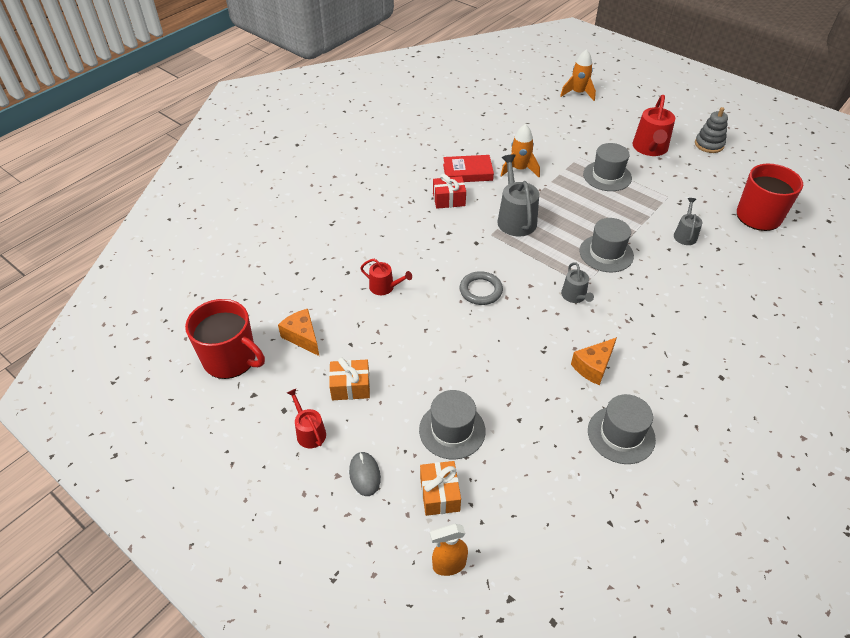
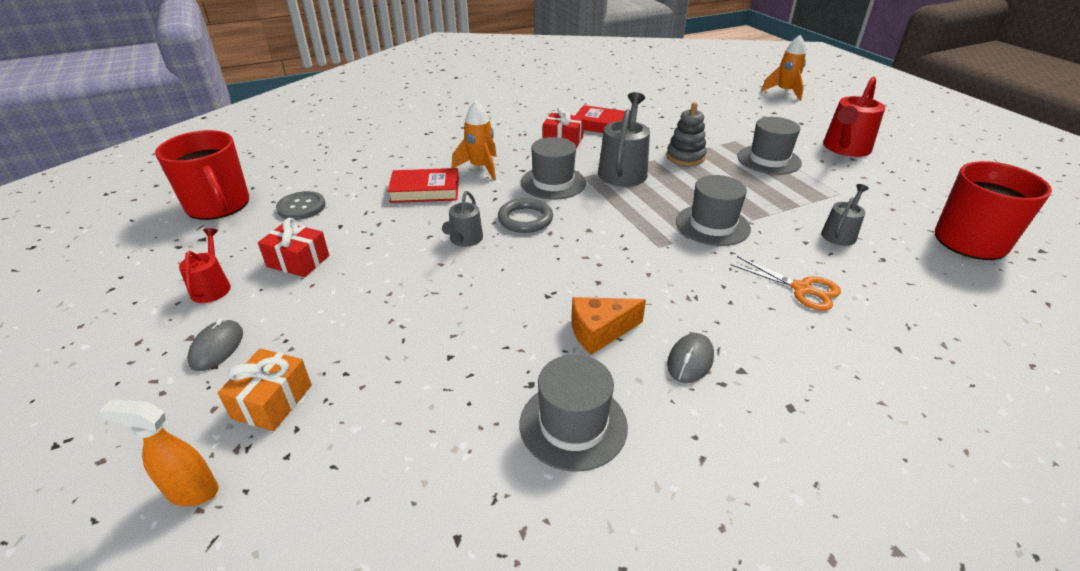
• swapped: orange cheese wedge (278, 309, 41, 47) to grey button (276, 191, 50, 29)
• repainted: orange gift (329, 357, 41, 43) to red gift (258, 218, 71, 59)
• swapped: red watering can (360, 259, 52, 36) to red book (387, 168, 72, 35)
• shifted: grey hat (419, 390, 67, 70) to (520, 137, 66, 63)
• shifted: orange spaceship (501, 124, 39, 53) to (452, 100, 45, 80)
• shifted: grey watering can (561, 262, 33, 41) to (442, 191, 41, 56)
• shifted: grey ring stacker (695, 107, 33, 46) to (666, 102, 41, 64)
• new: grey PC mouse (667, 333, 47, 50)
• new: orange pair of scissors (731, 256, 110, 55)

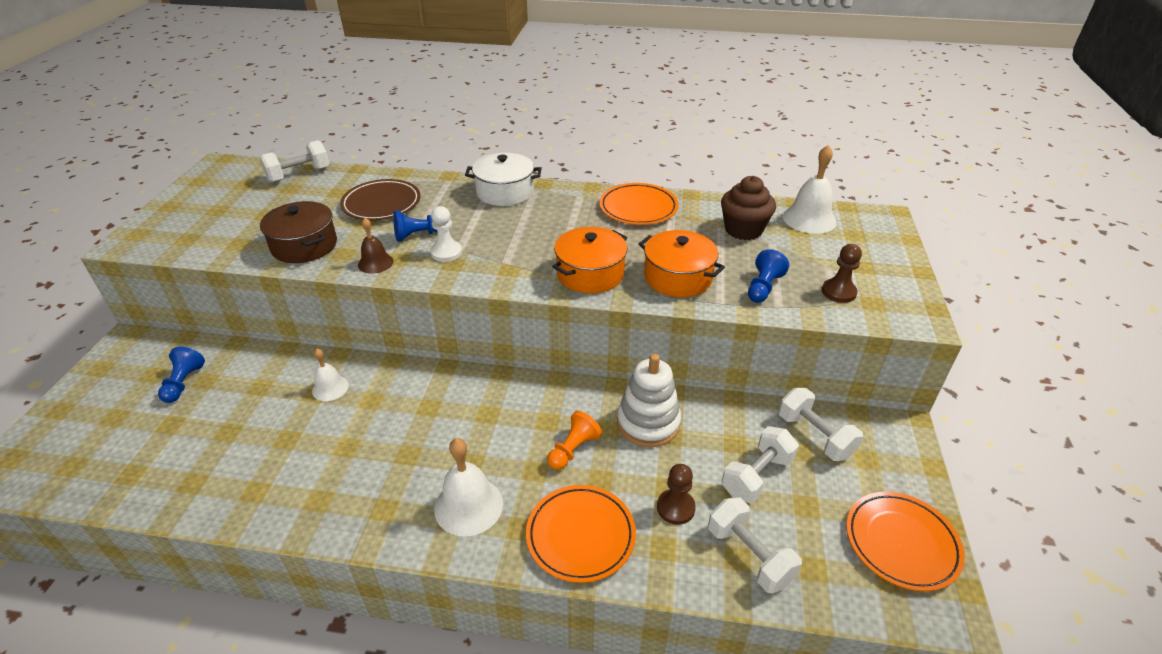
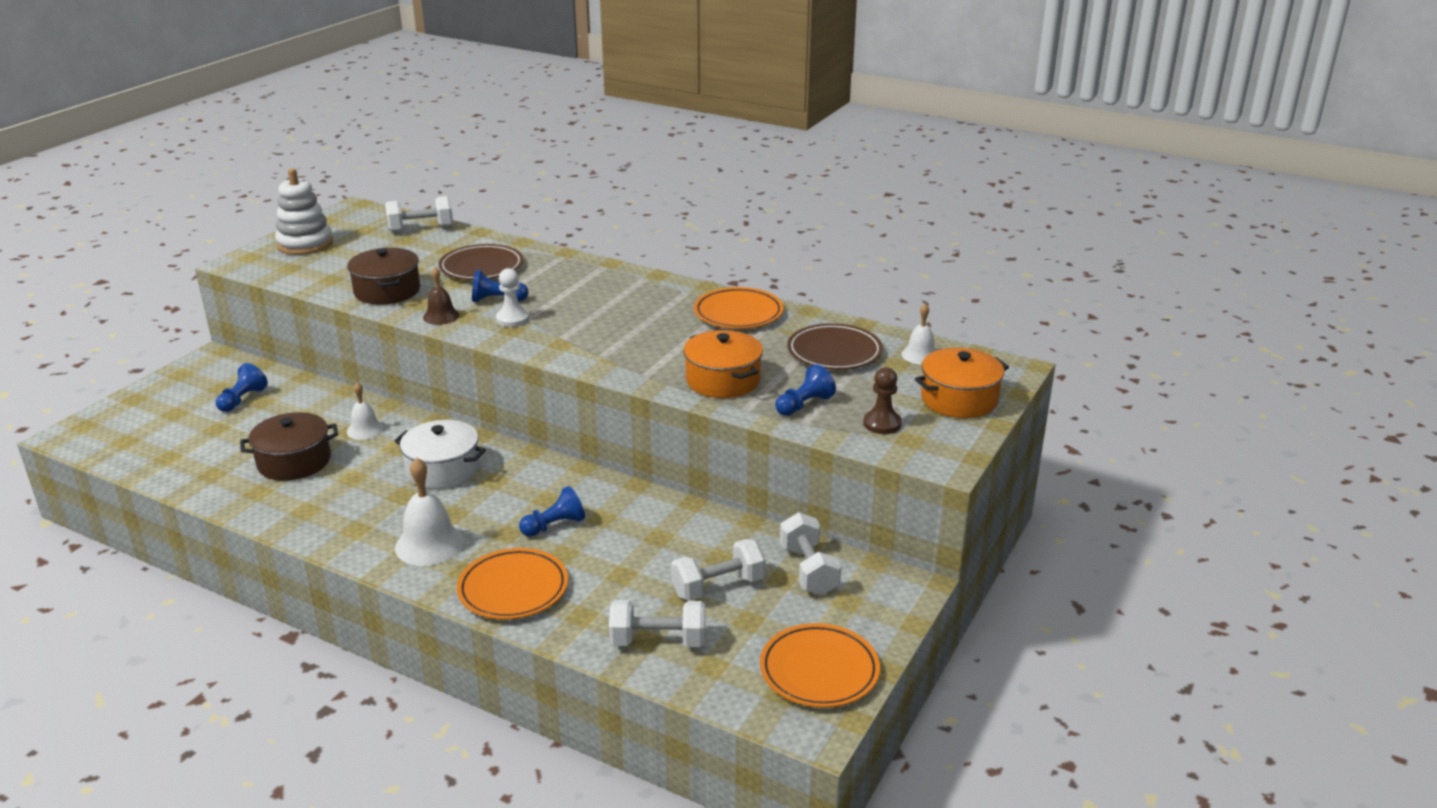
• shifted: pure white cooking pot (465, 153, 77, 53) to (394, 420, 92, 69)
• repainted: orange pawn (547, 411, 55, 59) to blue pawn (519, 486, 66, 51)
• shifted: orange cooking pot (552, 227, 75, 67) to (915, 348, 94, 70)
• shifted: pure white ring stacker (617, 354, 64, 93) to (275, 168, 58, 87)
• gone: dark brown pawn (657, 464, 39, 61)
• rotated: pure white free weight (708, 497, 94, 96) = (609, 600, 96, 47) 75 degrees counterclockwise
• swapped: dark brown cupcake (721, 176, 55, 64) to dark brown dinner plate (787, 323, 96, 47)
• scaled: pure white bell (783, 145, 53, 89) = (901, 303, 35, 62) x0.61
• new: dark brown cooking pot (240, 412, 98, 69)

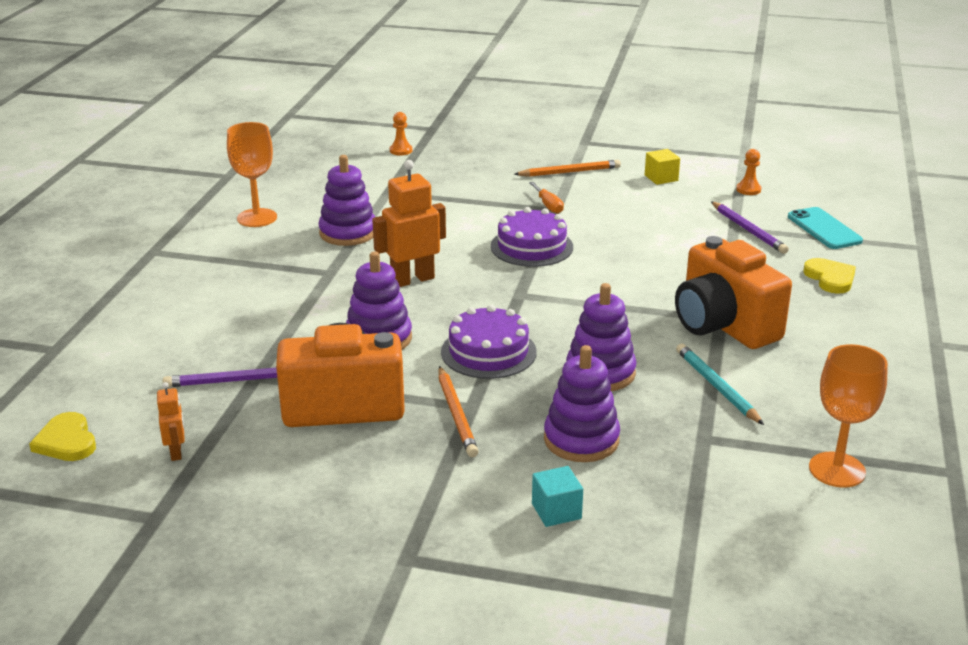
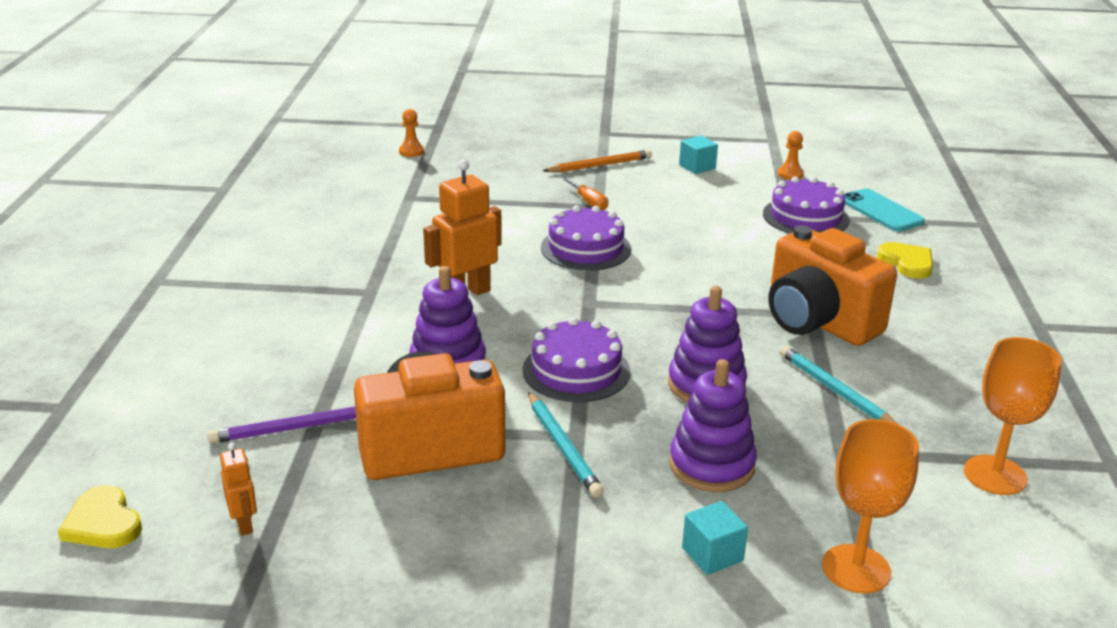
• shifted: orange wine glass (227, 122, 50, 105) to (822, 419, 97, 175)
• gone: purple ring stacker (318, 155, 57, 91)
• repainted: orange pencil (439, 366, 40, 91) to turquoise pencil (528, 392, 76, 106)
• repainted: yellow solid cube (645, 149, 35, 36) to turquoise solid cube (679, 136, 39, 38)
• swapped: purple pencil (711, 201, 78, 53) to purple gateau (763, 176, 87, 57)

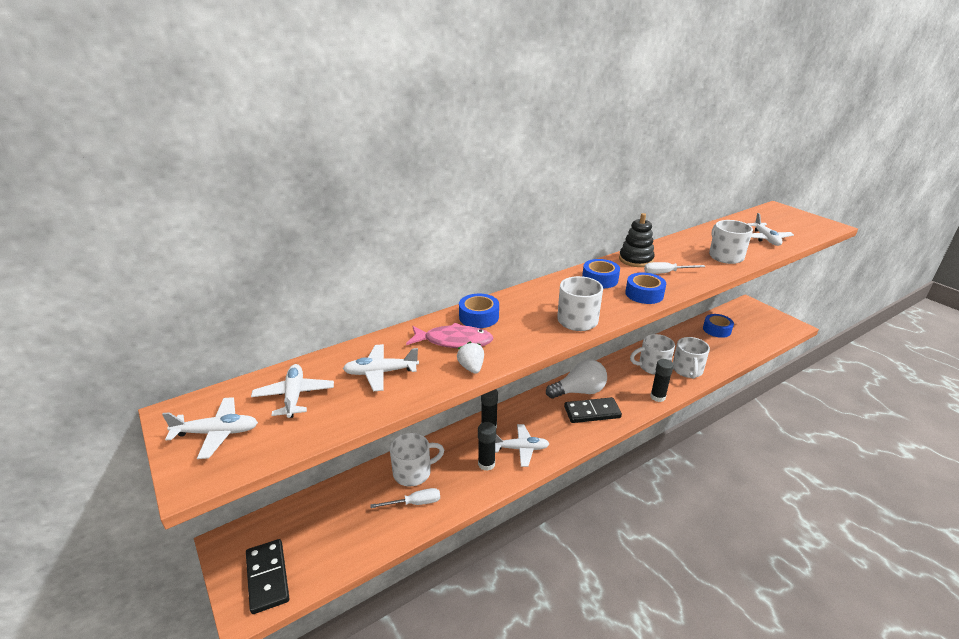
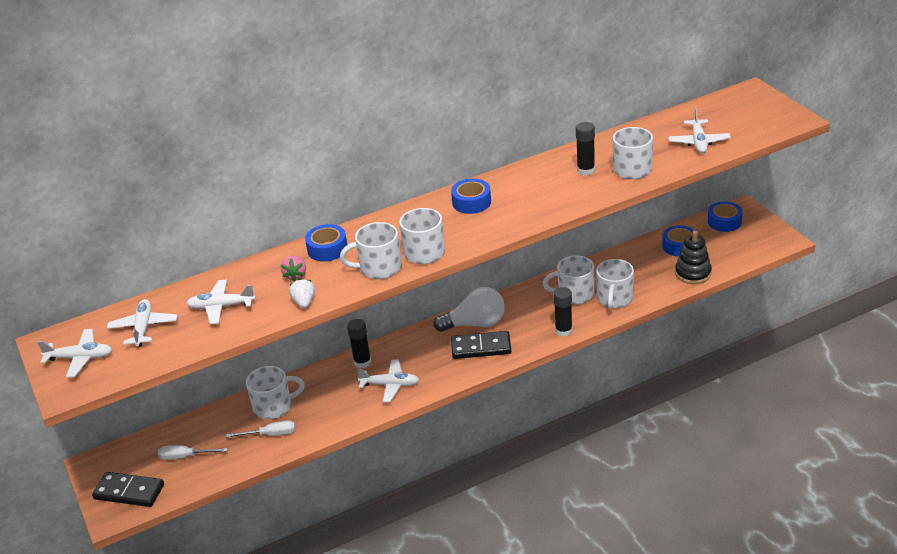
• rotated: black domino (246, 539, 44, 75) = (92, 472, 72, 35) 60 degrees counterclockwise
• swapped: rosy fish (406, 323, 88, 25) to rosy strawberry (281, 256, 25, 26)
• shifted: black stick of glue (478, 422, 18, 49) to (576, 122, 19, 53)
• shifted: black ring stacker (619, 213, 36, 54) to (675, 231, 37, 53)
• shifted: blue roll of tape (625, 272, 41, 32) to (708, 201, 35, 31)
• shifted: pure white hand screwdriver (644, 262, 61, 12) to (158, 445, 70, 15)
• new: pure white coffee mug (340, 222, 62, 57)

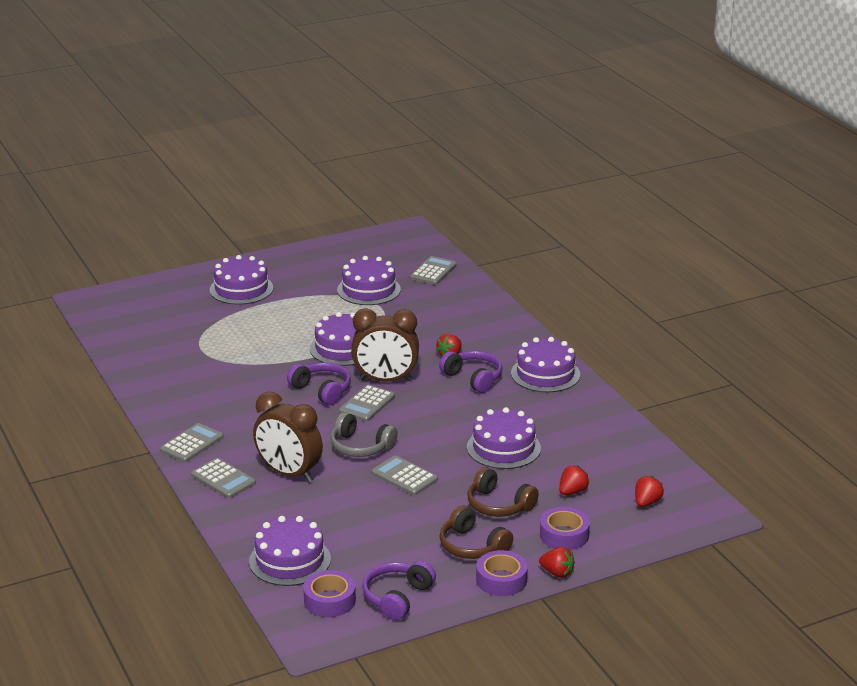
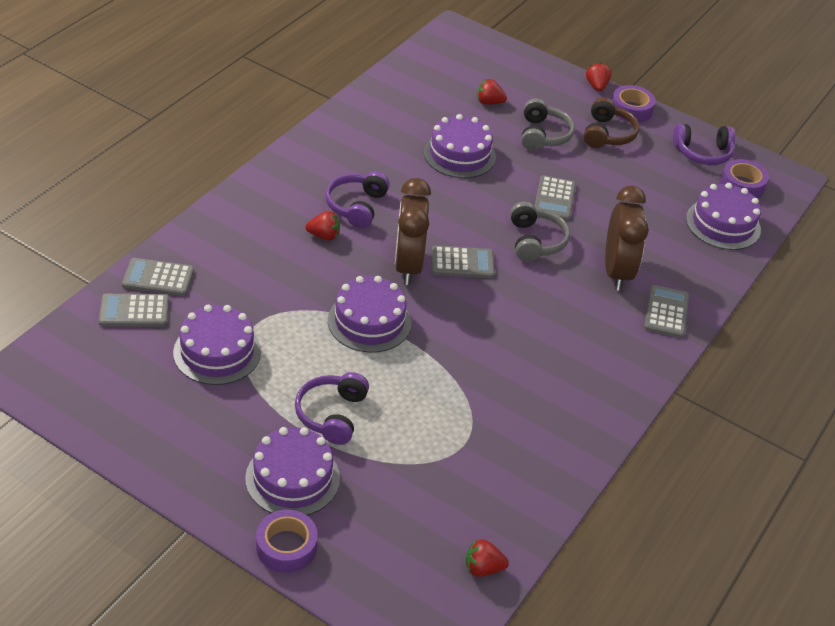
• shifted: grey adding machine (160, 423, 63, 39) to (122, 258, 72, 38)
• shifted: purple over-ear headphones (287, 362, 64, 43) to (295, 372, 74, 73)
• rotated: dark brown bedside clock (351, 308, 68, 74) = (395, 178, 36, 107) 150 degrees counterclockwise
• repainted: dark brown over-ear headphones (467, 467, 72, 50) to grey over-ear headphones (521, 98, 54, 53)
• gone: purple gateau (511, 337, 69, 56)
• shifted: purple roll of tape (540, 507, 50, 43) to (256, 510, 62, 63)
• shifted: red strawberry (635, 476, 29, 31) to (466, 539, 43, 38)

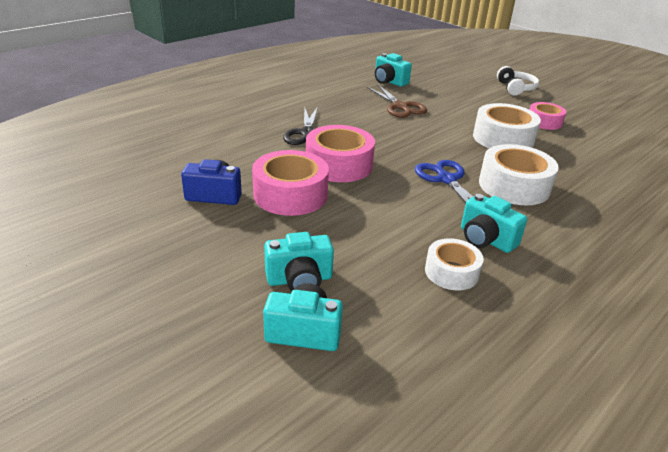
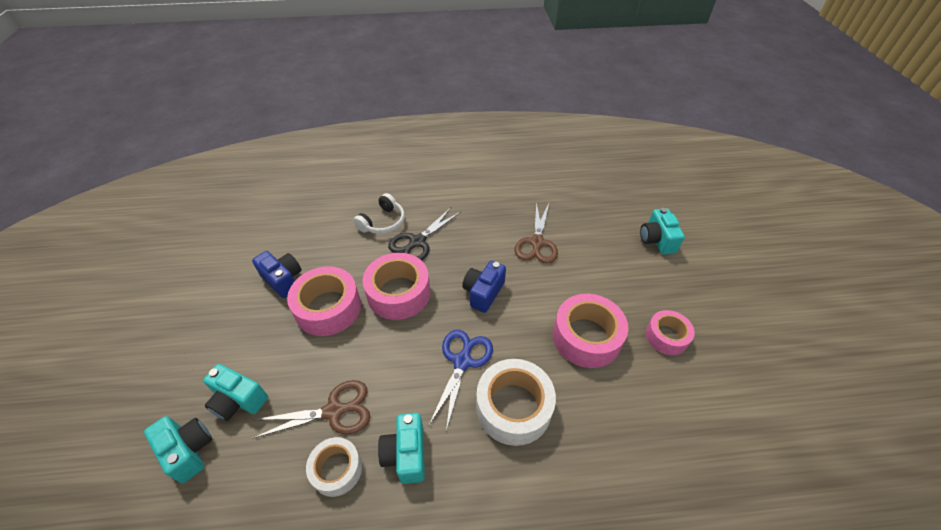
• shifted: turquoise compact camera (375, 53, 37, 34) to (640, 208, 45, 47)
• repainted: pure white roll of tape (473, 103, 68, 45) to rosy roll of tape (553, 294, 75, 74)
• shifted: pure white over-ear headphones (497, 66, 42, 30) to (353, 193, 52, 41)
• new: dark brown pair of scissors (252, 380, 118, 59)
• new: blue compact camera (462, 261, 44, 52)

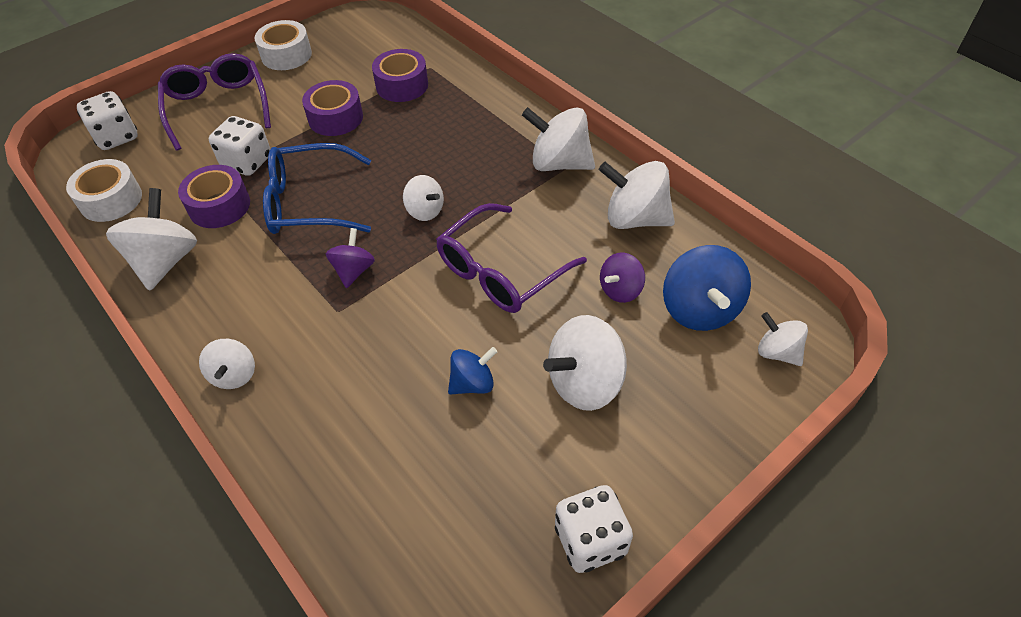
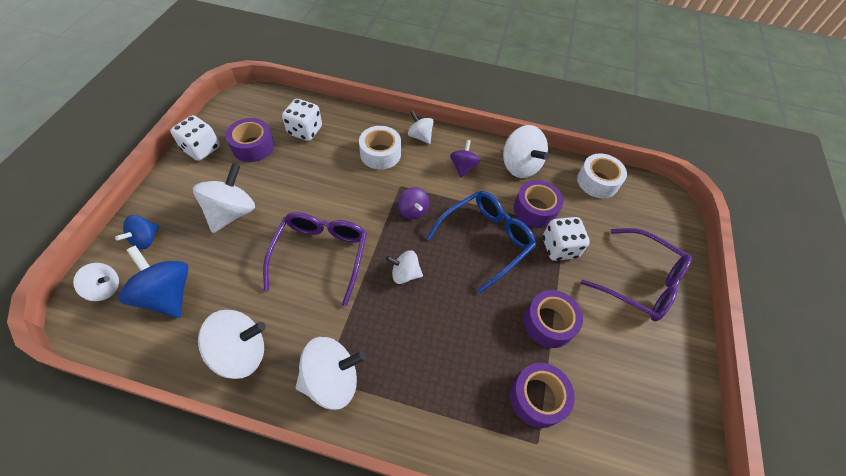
• shifted: pure white game die (77, 91, 61, 59) to (282, 99, 40, 42)
• shifted: pure white roll of tape (255, 20, 57, 50) to (359, 126, 42, 44)
• shifted: blue whirligig (448, 347, 49, 48) to (115, 215, 44, 34)
• shifted: purple whirligig (600, 253, 45, 50) to (450, 140, 30, 37)
• new: purple roll of tape (226, 118, 48, 44)

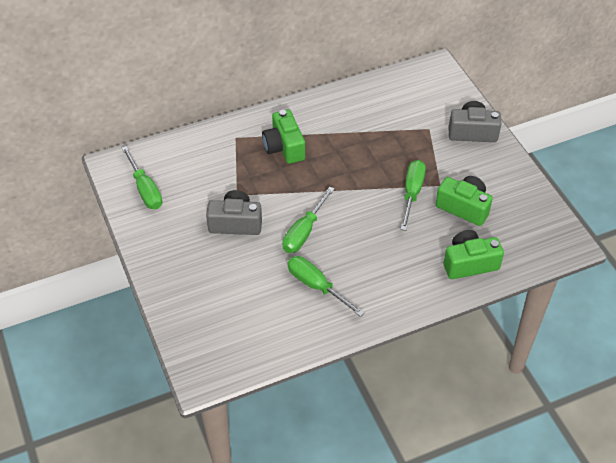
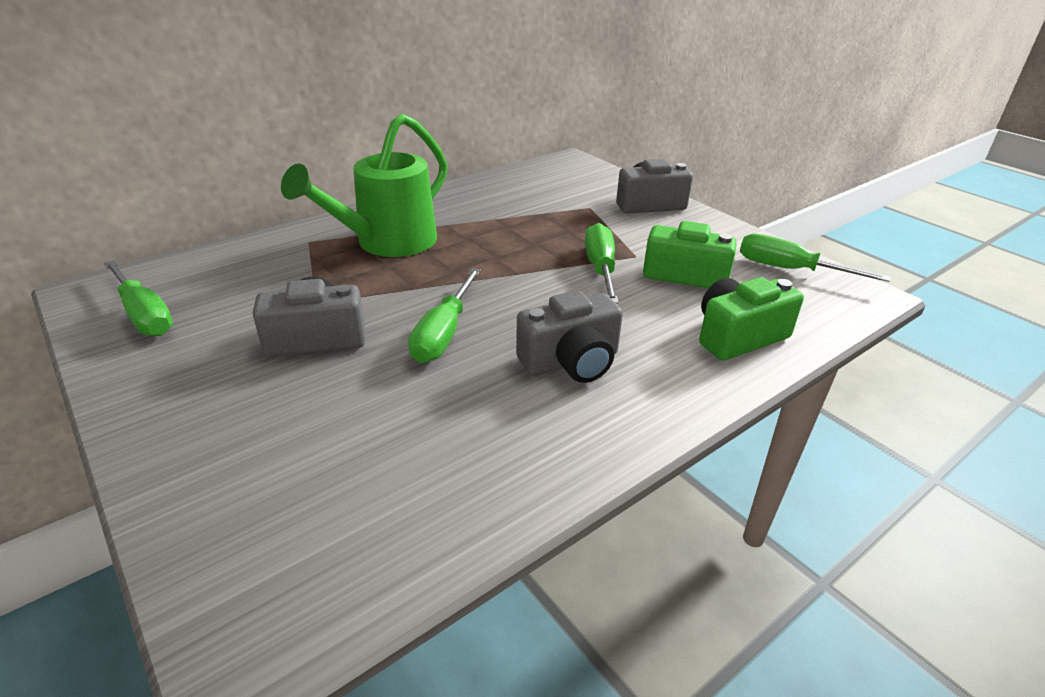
• swapped: emerald compact camera (262, 110, 43, 54) to emerald watering can (281, 114, 167, 143)
• shifted: emerald hand screwdriver (287, 256, 78, 61) to (740, 234, 151, 48)
• new: grey compact camera (516, 291, 107, 92)

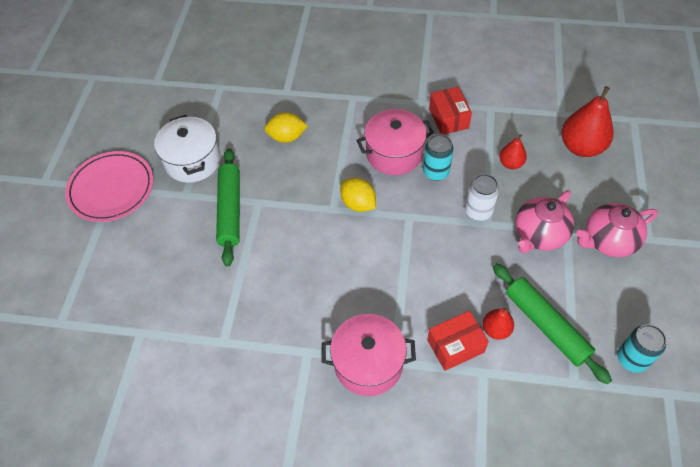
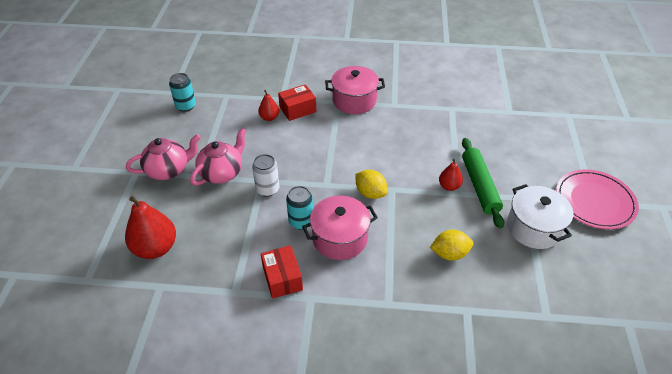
• gone: emerald pastry roller (493, 263, 119, 121)
• shifted: red toy pear (499, 134, 28, 35) to (439, 159, 24, 32)

